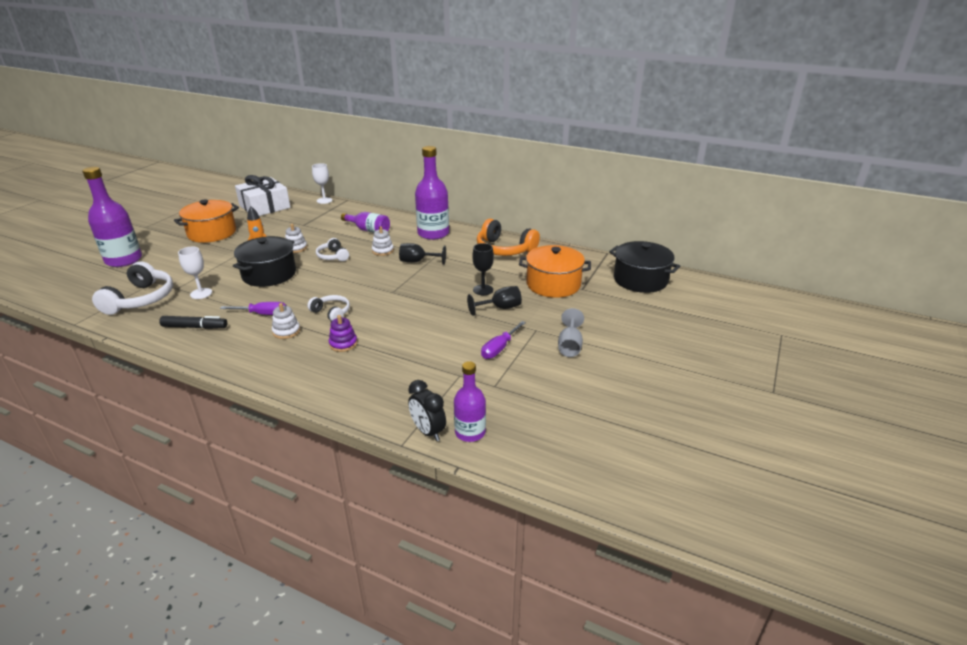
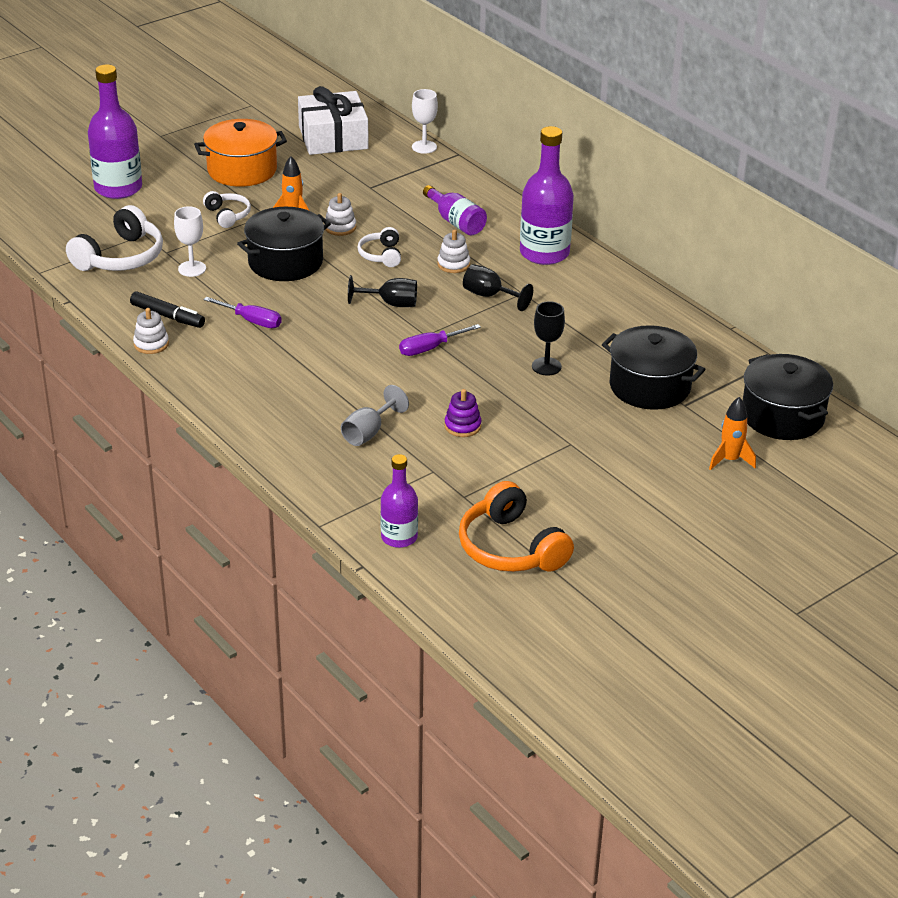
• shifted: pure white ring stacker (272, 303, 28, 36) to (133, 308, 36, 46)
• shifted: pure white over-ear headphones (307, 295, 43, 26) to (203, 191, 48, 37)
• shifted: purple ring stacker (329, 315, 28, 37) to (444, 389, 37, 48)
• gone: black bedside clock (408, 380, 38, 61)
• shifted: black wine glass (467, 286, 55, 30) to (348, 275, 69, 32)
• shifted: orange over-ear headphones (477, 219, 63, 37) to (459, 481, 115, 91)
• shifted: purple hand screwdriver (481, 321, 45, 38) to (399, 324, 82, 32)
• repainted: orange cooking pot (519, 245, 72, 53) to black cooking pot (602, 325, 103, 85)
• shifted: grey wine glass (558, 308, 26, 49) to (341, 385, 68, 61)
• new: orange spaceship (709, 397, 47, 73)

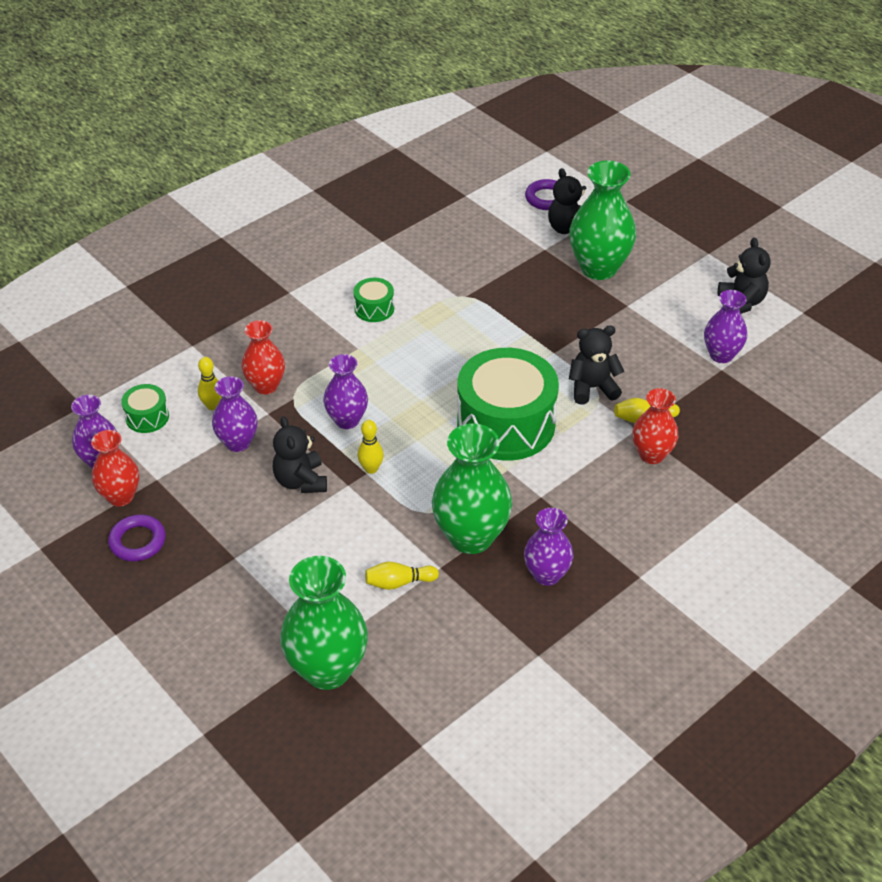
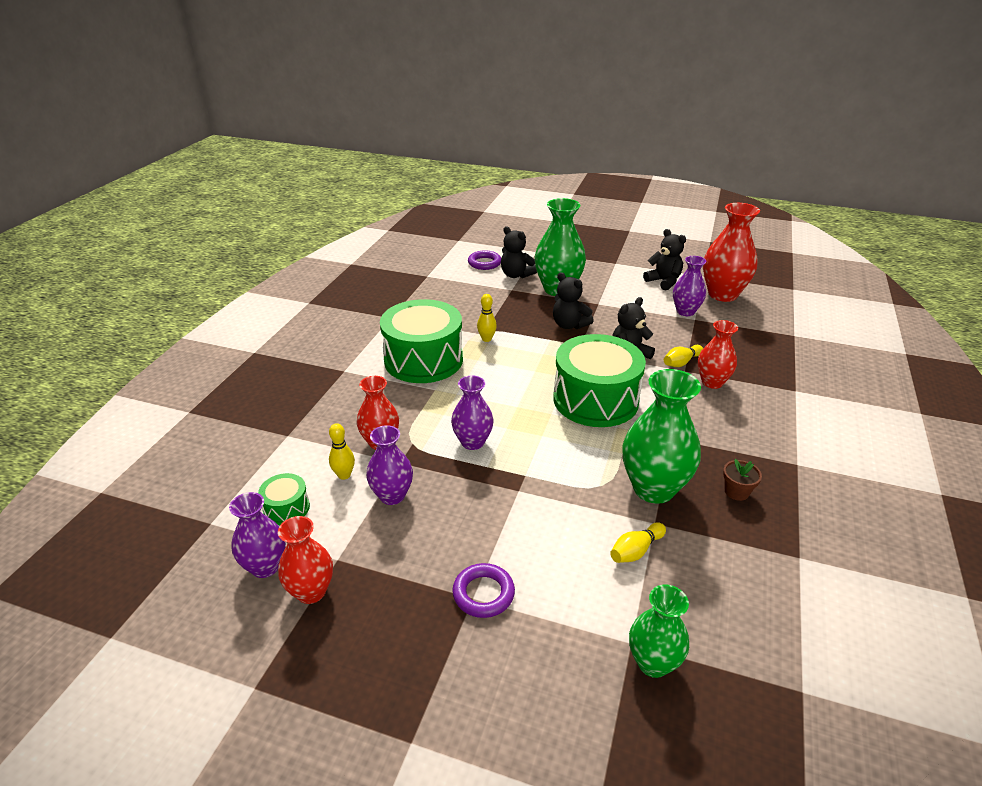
• shifted: purple ring (108, 515, 58, 46) to (452, 563, 63, 55)
• shifted: black stuffed bear (273, 416, 54, 77) to (553, 272, 41, 57)
• scaled: emerald tall vase (280, 556, 88, 134) = (629, 584, 60, 94) x0.61
• scaled: emerald toy drum (353, 278, 41, 44) = (380, 299, 83, 84) x2.27
• shifted: yellow bowling pin (357, 420, 27, 54) to (477, 294, 20, 48)
• swapped: purple tall vase (524, 508, 50, 78) to dark brown potted plant (723, 459, 39, 42)
• new: red tall vase (703, 203, 57, 99)

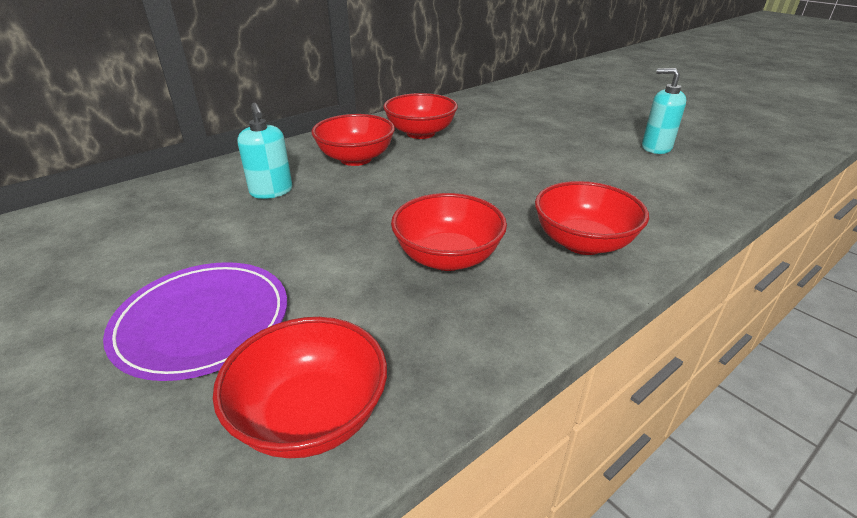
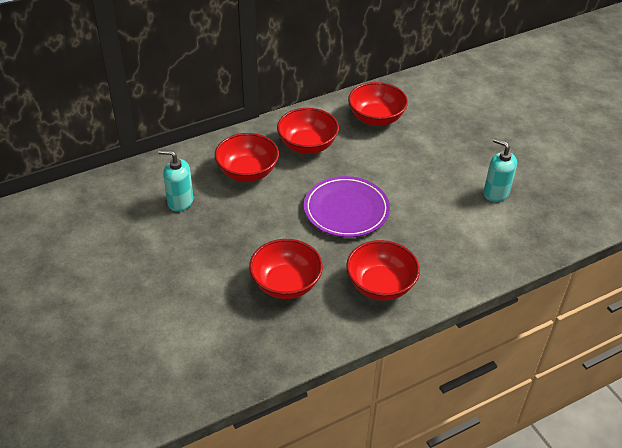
• shifted: purple dinner plate (103, 262, 184, 119) to (304, 176, 86, 61)
• shifted: red serving bowl (213, 317, 174, 141) to (348, 82, 60, 44)
• rotated: turquoise soap pump (237, 103, 55, 96) = (158, 150, 35, 62) 120 degrees clockwise

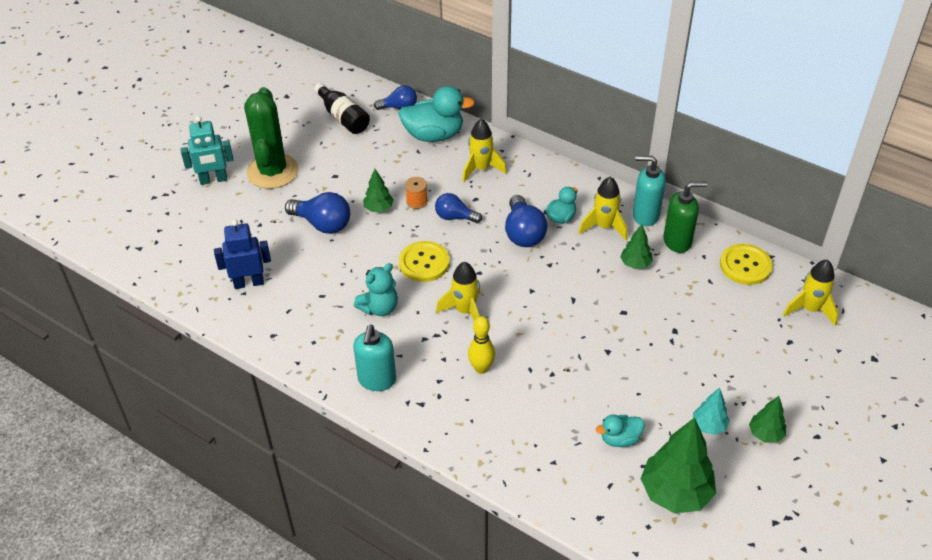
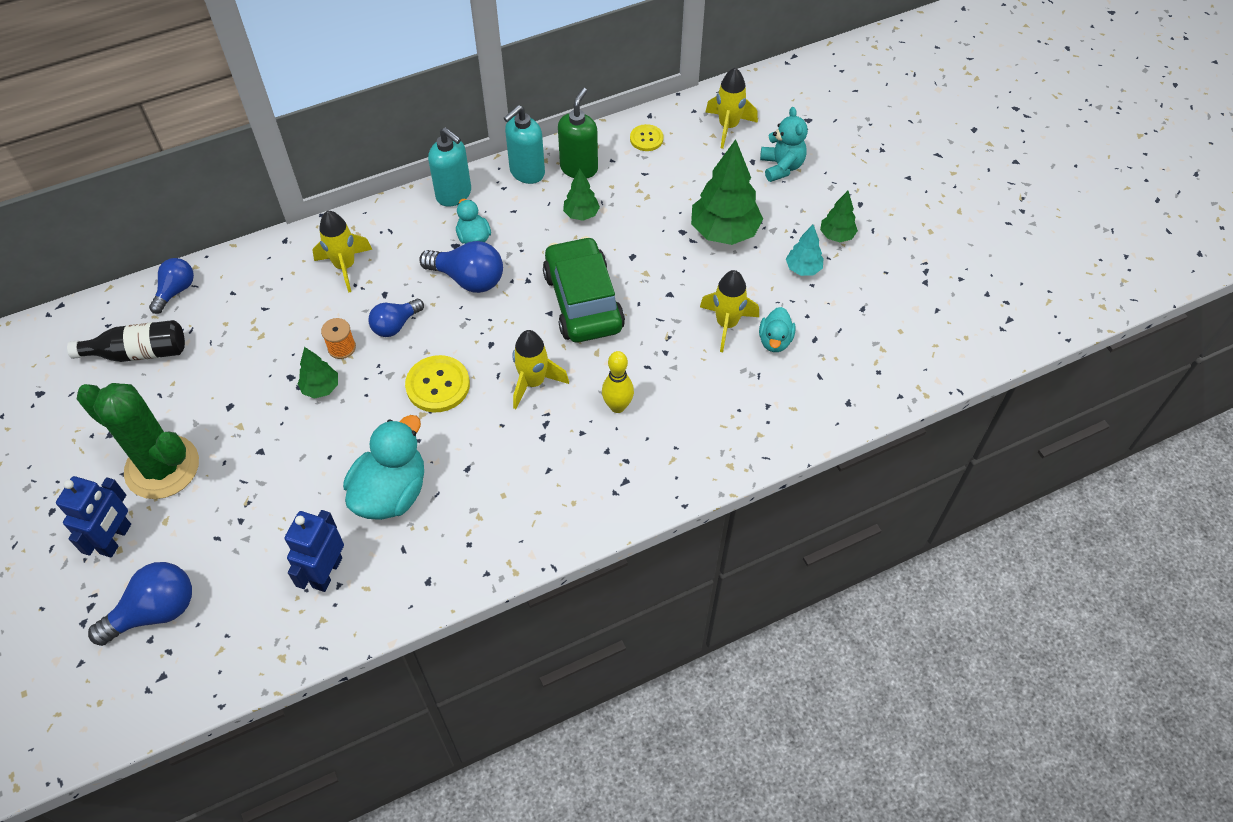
• repainted: turquoise robot figure (181, 116, 52, 69) to blue robot figure (56, 476, 75, 81)
• shifted: blue light bulb (285, 192, 65, 42) to (88, 562, 104, 84)
• shifted: turquoise soap pump (353, 325, 43, 66) to (428, 127, 43, 80)
• shifted: turquoise stuffed bear (354, 263, 44, 53) to (760, 107, 48, 75)
• shifted: turquoise rubber duck (398, 86, 77, 56) to (343, 415, 81, 105)
• shifted: yellow spaceship (579, 177, 48, 63) to (700, 270, 59, 82)
• shifted: emerald toy tree (640, 417, 76, 96) to (691, 139, 72, 106)
• scaled: yellow button (720, 244, 53, 41) = (630, 124, 33, 27) x0.61
• new: emerald toy car (543, 236, 82, 106)

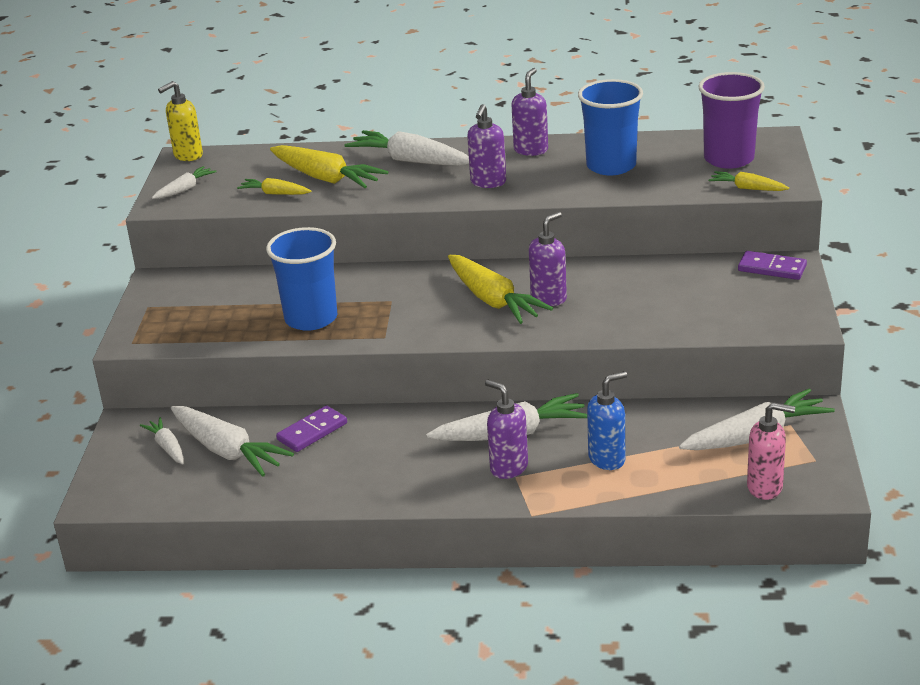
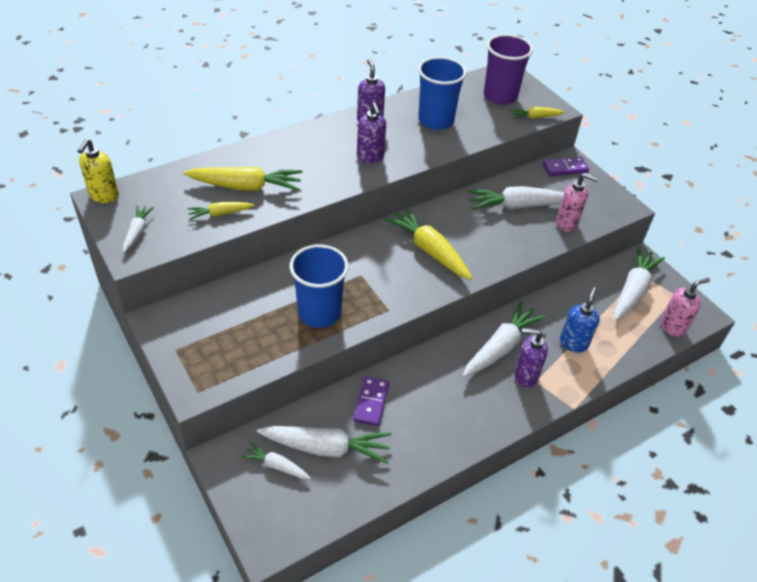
• shifted: pure white root vegetable (345, 130, 124, 36) to (468, 186, 96, 24)
• rotated: yellow root vegetable (448, 255, 105, 69) = (384, 207, 88, 73) 150 degrees counterclockwise
• gone: purple soap pump (529, 212, 38, 94)
• new: rosy soap pump (556, 173, 43, 59)

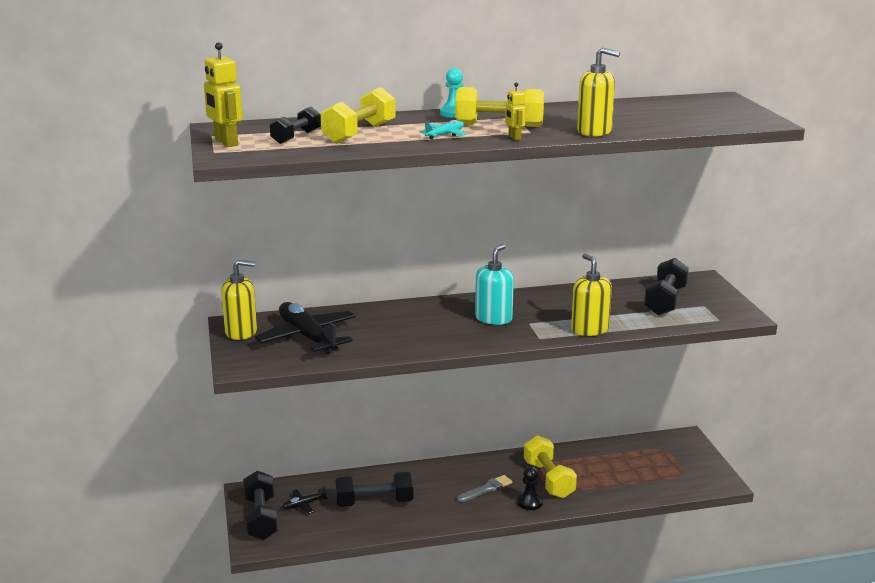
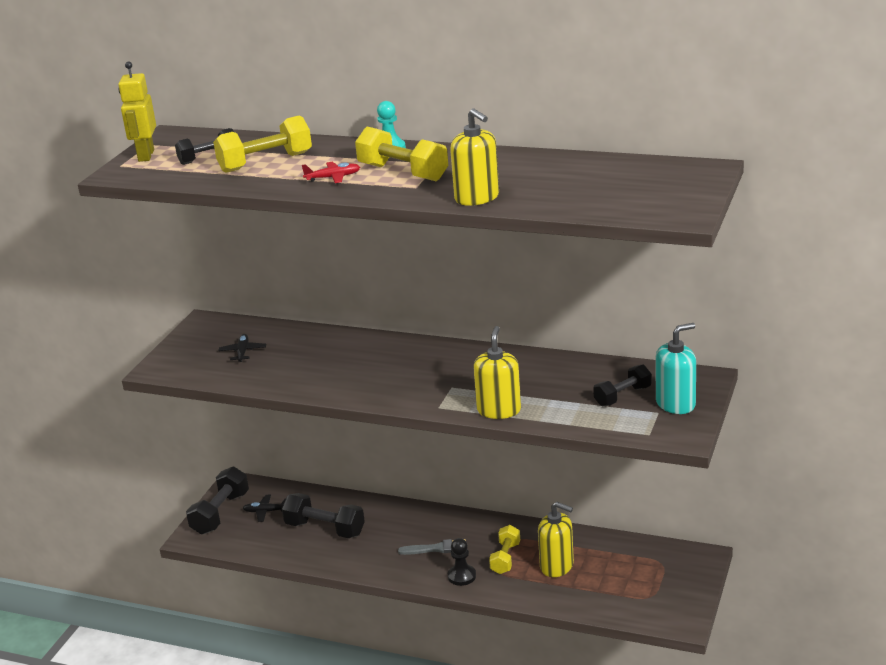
• shifted: yellow soap pump (221, 260, 36, 80) to (538, 502, 36, 75)
• scaled: black plane (255, 302, 101, 52) = (218, 334, 48, 28) x0.45
• repainted: turquoise plane (420, 120, 47, 19) to red plane (302, 162, 58, 21)
• shifted: turquoise soap pump (475, 244, 39, 81) to (656, 323, 40, 91)
• gone: yellow robot figure (505, 82, 21, 58)
• scaled: yellow free weight (524, 435, 53, 63) = (489, 525, 31, 49) x0.65
• scaled: black free weight (644, 258, 45, 58) = (593, 364, 58, 42) x0.65

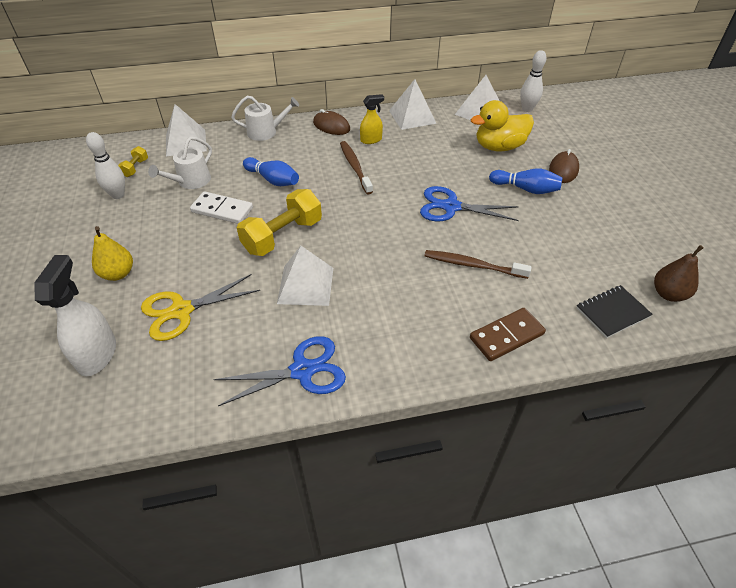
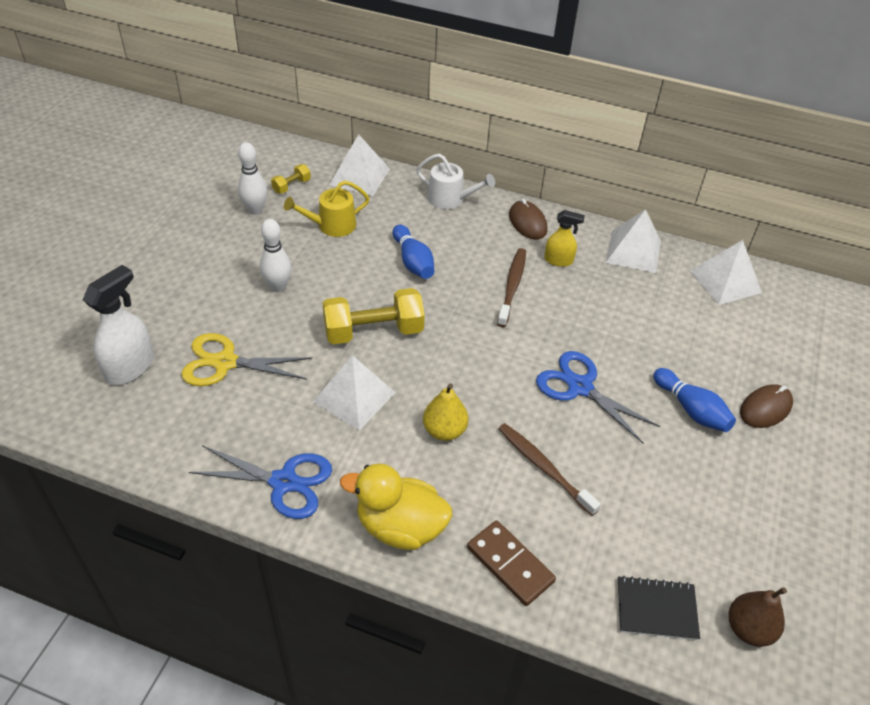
• shifted: yellow toy pear (92, 226, 41, 55) to (423, 384, 46, 57)
• repainted: pure white watering can (148, 137, 64, 52) to yellow watering can (284, 180, 85, 57)
• gone: pure white domino (190, 191, 63, 33)
• rotated: dark brown domino (470, 308, 76, 53) = (467, 520, 89, 86) 45 degrees clockwise
• shifted: yellow rubber duck (471, 100, 63, 52) to (340, 463, 112, 87)
• shifted: pure white bowling pin (520, 50, 26, 62) to (260, 219, 31, 73)

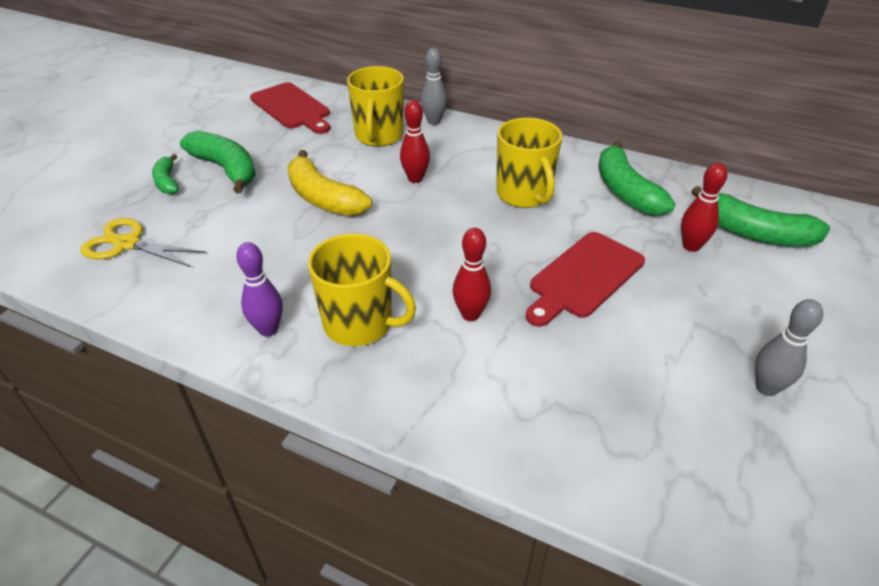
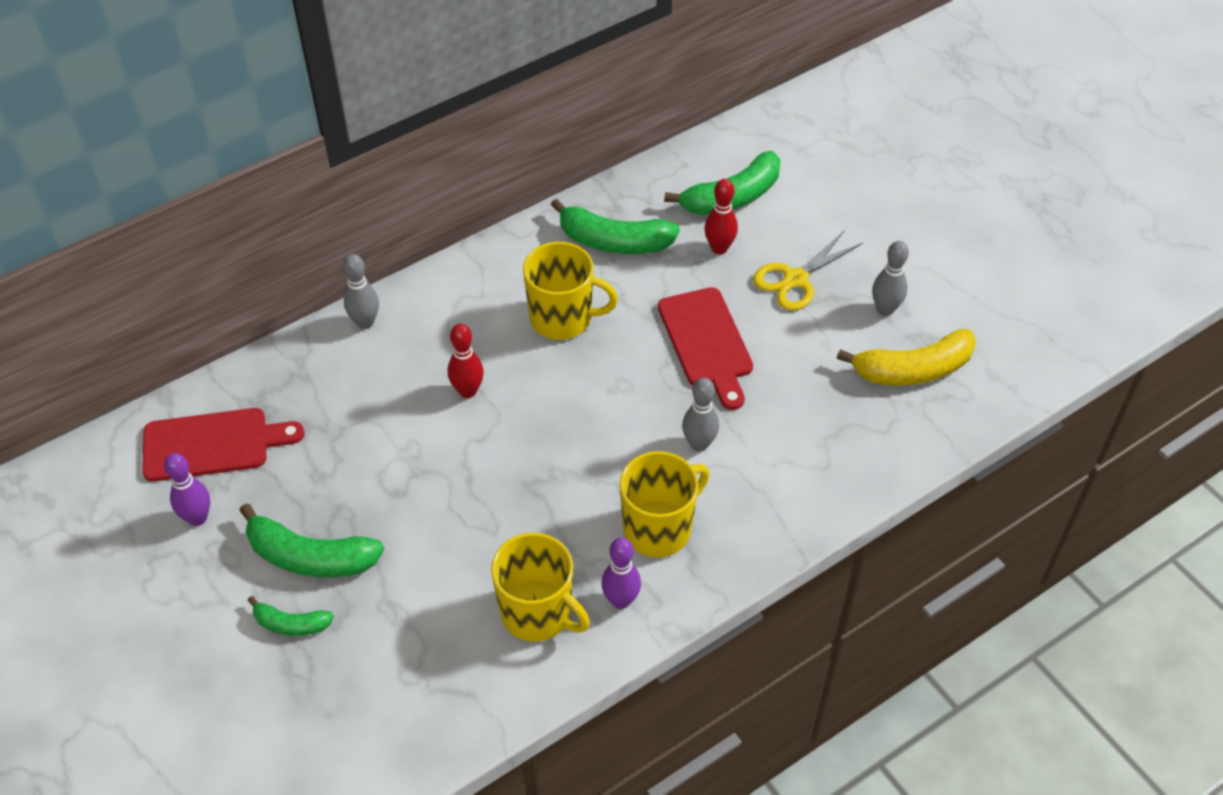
• shifted: yellow pair of scissors (80, 218, 126, 49) to (753, 230, 110, 81)
• rotated: emerald banana (180, 131, 76, 63) = (239, 503, 145, 75) 150 degrees counterclockwise
• shifted: yellow banana (287, 150, 85, 66) to (837, 329, 139, 57)
• shifted: yellow coffee mug (347, 66, 57, 81) to (491, 533, 99, 109)
• repainted: red bowling pin (453, 228, 38, 93) to grey bowling pin (682, 378, 37, 74)
• new: purple bowling pin (164, 453, 46, 73)

